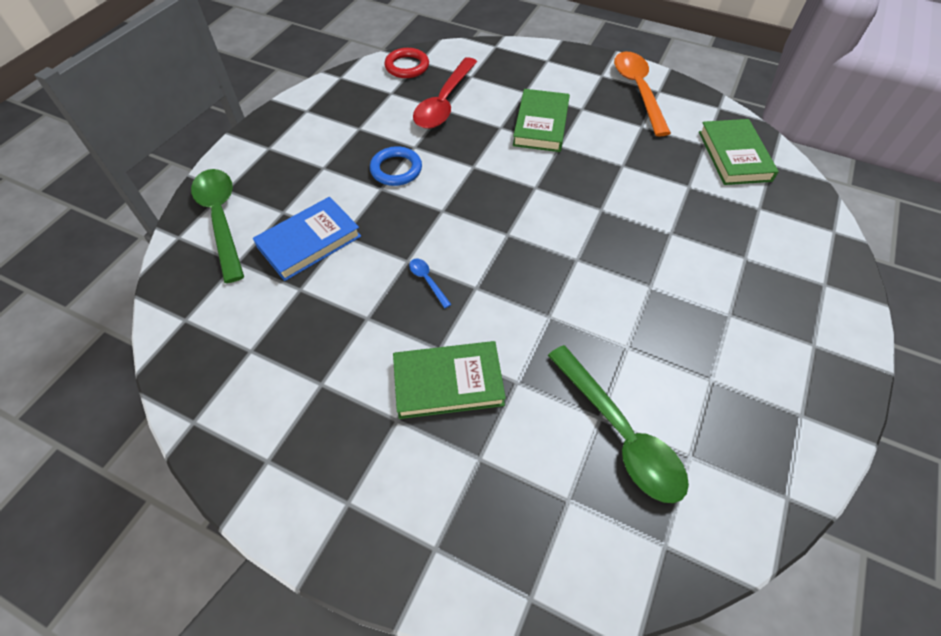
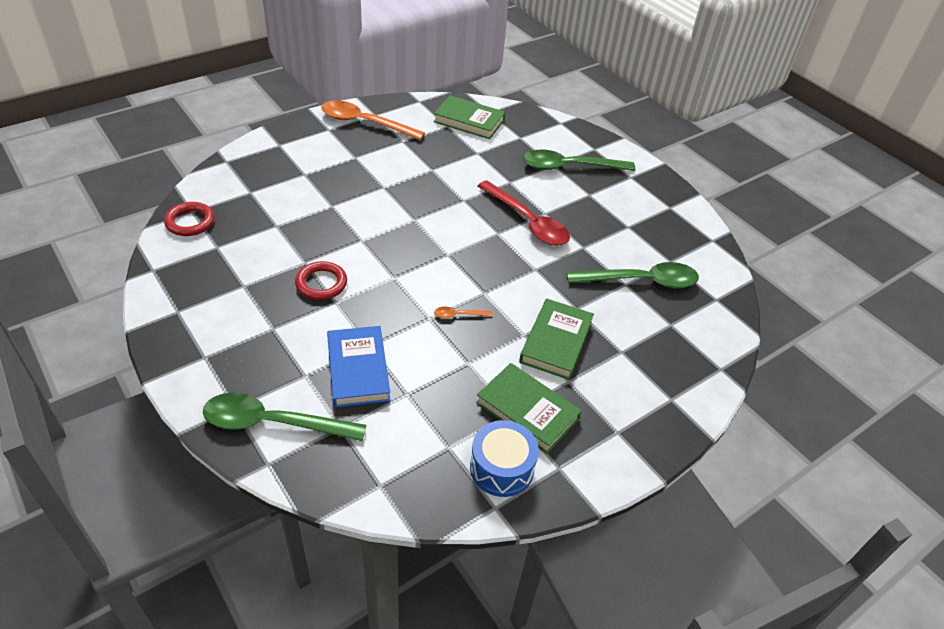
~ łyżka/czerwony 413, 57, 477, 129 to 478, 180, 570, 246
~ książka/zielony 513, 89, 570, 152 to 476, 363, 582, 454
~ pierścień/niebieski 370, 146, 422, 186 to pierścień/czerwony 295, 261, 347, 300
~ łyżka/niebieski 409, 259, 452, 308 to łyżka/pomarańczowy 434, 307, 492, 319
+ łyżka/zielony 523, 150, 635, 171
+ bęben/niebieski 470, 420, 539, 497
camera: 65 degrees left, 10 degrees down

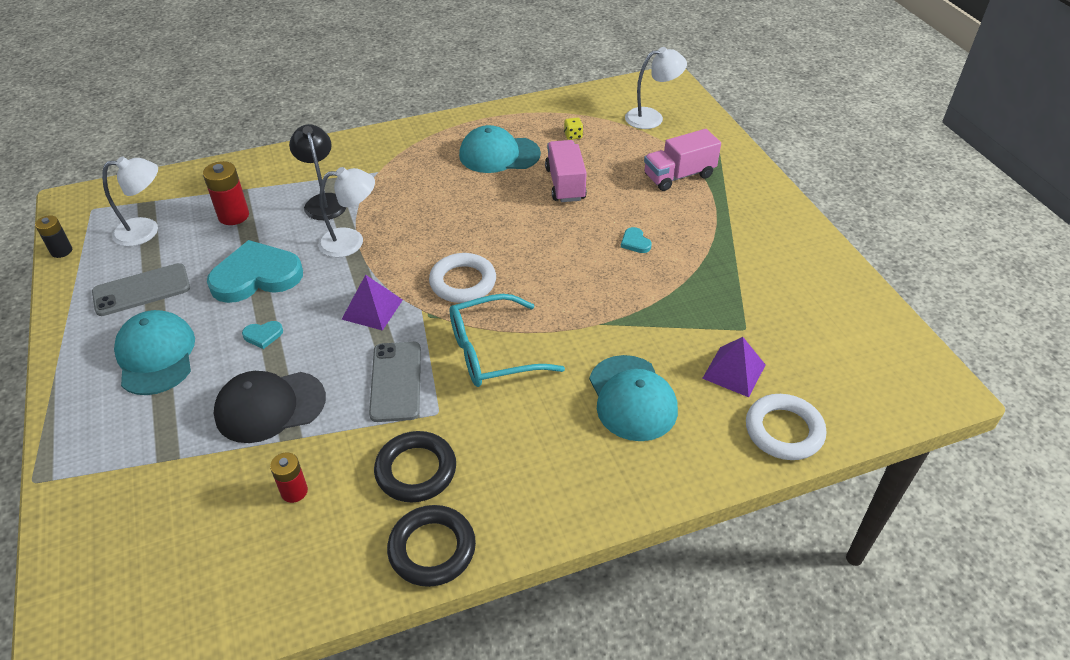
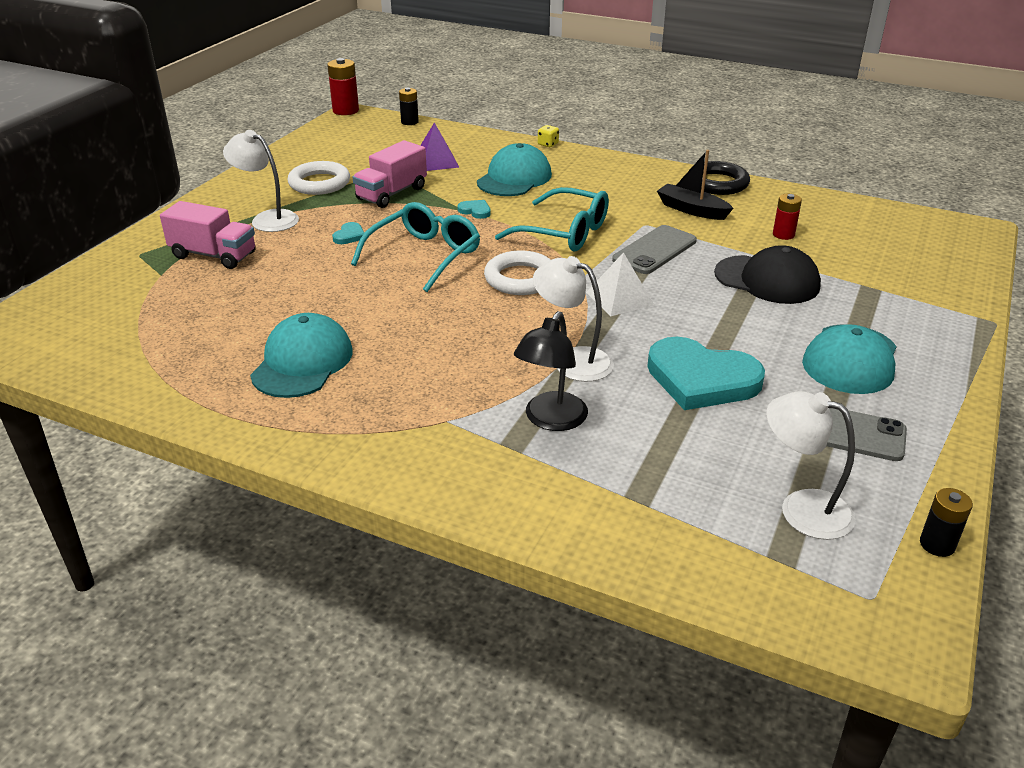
~ lampka/biały 625, 47, 687, 129 to 223, 130, 299, 232
~ kostka do gry/żółty 564, 117, 583, 140 to 538, 125, 559, 147
~ czapka/turkusowy 459, 125, 541, 173 = 250, 313, 353, 398 120 degrees counterclockwise
~ ciężarówka/różowy 545, 140, 587, 202 to 353, 140, 427, 208
~ bateria/czerwony 203, 161, 249, 225 to 327, 58, 359, 115
~ piramida/fioletowy 341, 275, 403, 331 to piramida/biały 586, 252, 654, 316
~ serce/turkusowy 242, 321, 283, 349 to 458, 200, 491, 219
~ pierścień/biały 746, 394, 826, 460 to 287, 161, 350, 195
~ pierścień/czarny 374, 431, 456, 503 to łódka/czarny 657, 150, 733, 220
+ bateria/czarny 399, 88, 419, 125
+ okulary/turkusowy 351, 202, 480, 292
camera: 135 degrees left, 10 degrees down

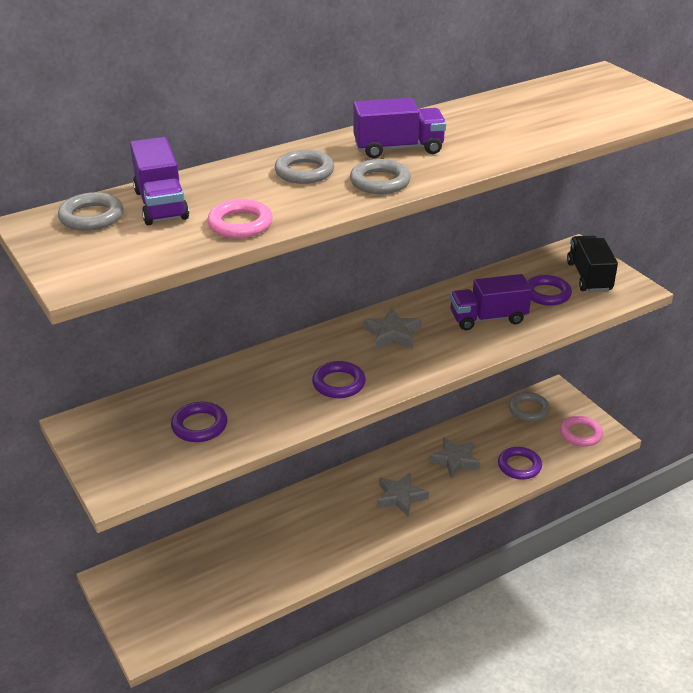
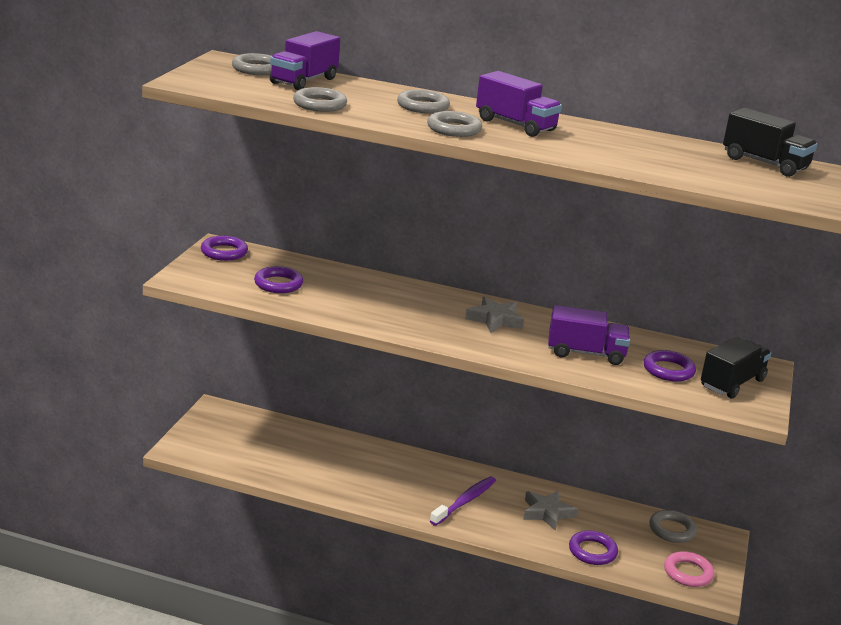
~ pierścień/różowy 207, 199, 273, 238 to pierścień/szary 293, 87, 347, 112
~ ciężarówka/fioletowy 450, 274, 532, 330 = 548, 305, 630, 365 150 degrees clockwise
~ pierścień/fioletowy 312, 361, 366, 398 to 201, 236, 248, 261
~ gwiazda/szary 377, 472, 429, 516 to szczoteczka do zębów/fioletowy 430, 476, 496, 526
+ ciężarówka/czarny 723, 107, 817, 177
camera: 45 degrees right, 10 degrees down

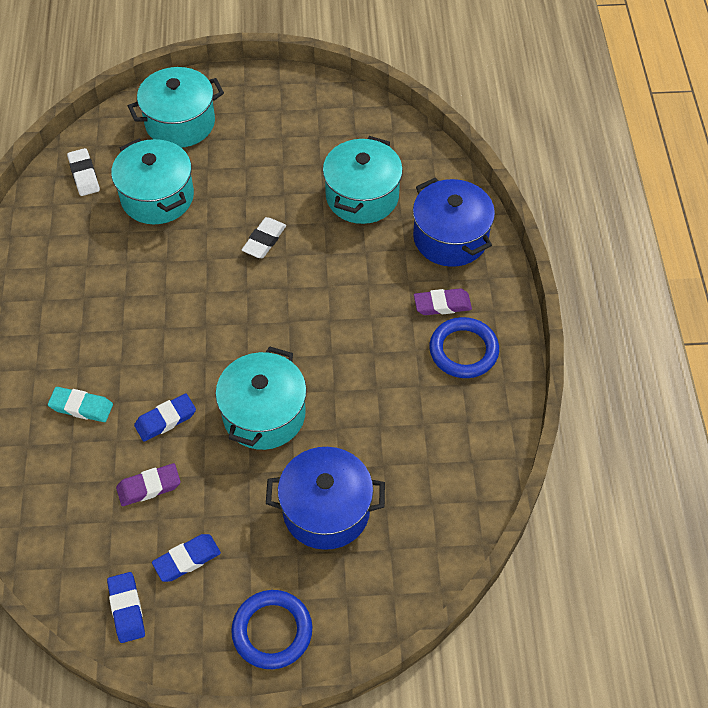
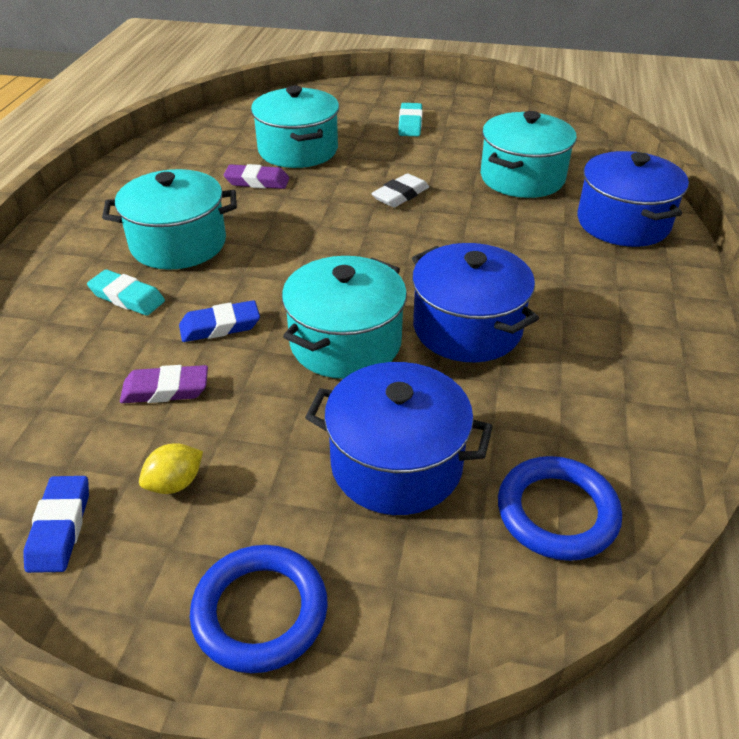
~ garnek/turkusowy 128, 67, 224, 148 to 102, 169, 237, 270
- gumka do mazania/biały 67, 148, 100, 196
~ gumka do mazania/fioletowy 414, 288, 472, 315 to 224, 164, 289, 189
~ pierścień/niebieski 430, 317, 499, 378 to 498, 456, 622, 561
~ gumka do mazania/niebieski 152, 534, 221, 582 to cytryna/żółty 139, 443, 203, 494
+ gumka do mazania/turkusowy 398, 103, 423, 136
+ garnek/niebieski 412, 243, 539, 362
camera: 15 degrees right, 15 degrees down

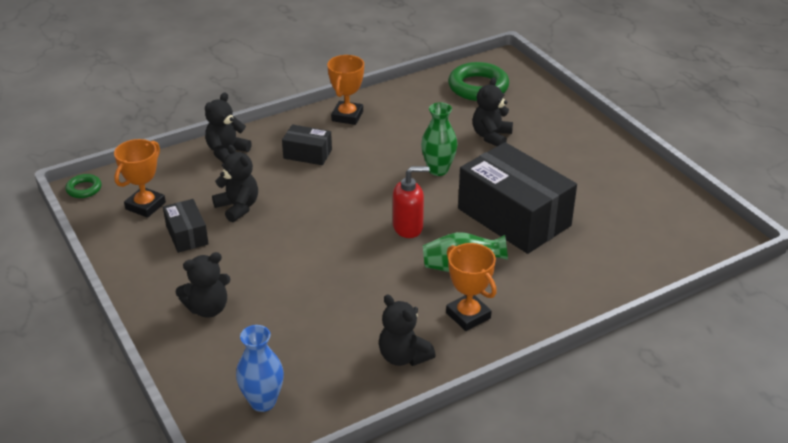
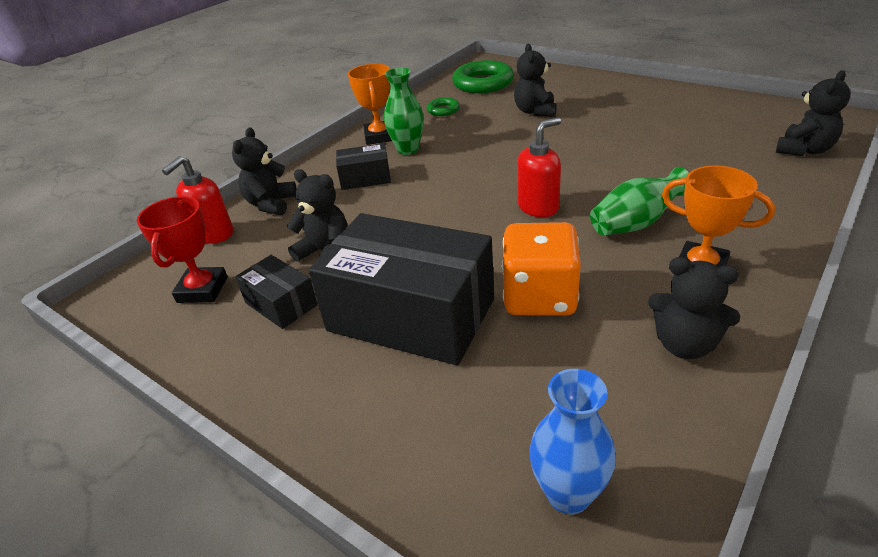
~ wazon/zielony 421, 102, 458, 176 to 384, 68, 424, 155
~ puchar/pomarańczowy 114, 139, 166, 218 to puchar/czerwony 137, 196, 228, 303
~ pudełko/czarny 458, 142, 577, 254 to 308, 213, 494, 365
~ pierścień/zielony 65, 174, 102, 198 to 427, 97, 460, 116
~ miś/czarny 175, 252, 231, 318 to 776, 70, 850, 156
+ dozownik mydła/czerwony 162, 156, 233, 244
+ kostka do gry/pomarańczowy 502, 222, 581, 316
camera: 20 degrees left, 0 degrees up

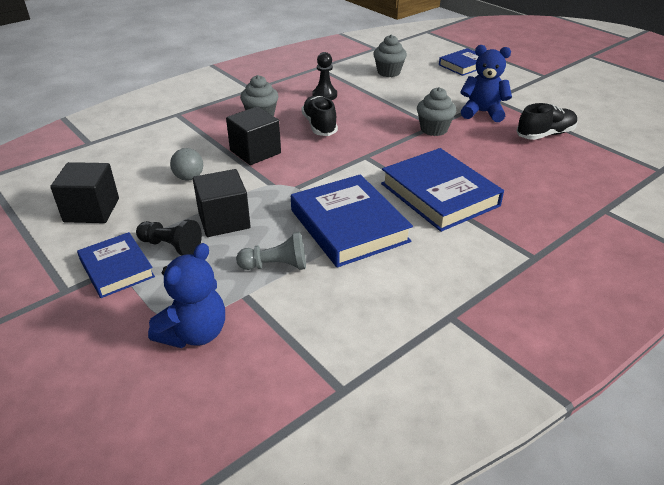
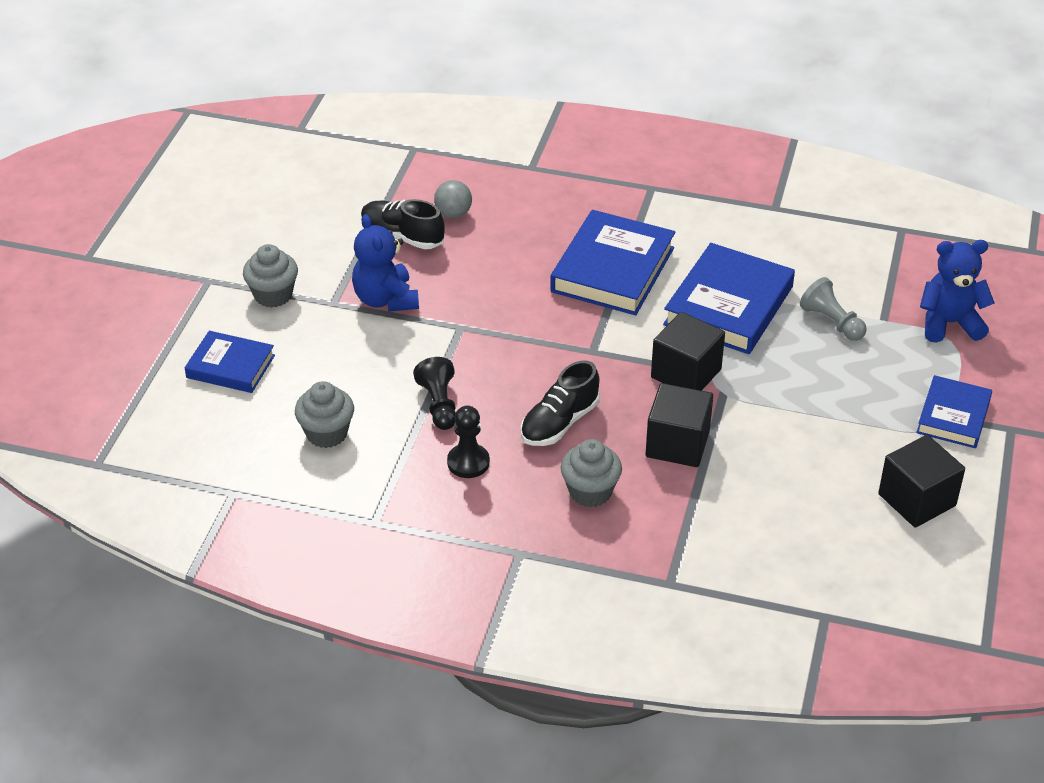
~ muffinka/szary 417, 87, 456, 136 to 243, 244, 298, 308
~ piłka/szary 170, 148, 203, 181 to 434, 180, 472, 218
~ sześcian/czarny 193, 169, 251, 237 to 651, 312, 725, 391
~ pionek/czarny 136, 220, 202, 256 to 413, 357, 456, 430
camera: 125 degrees left, 5 degrees up

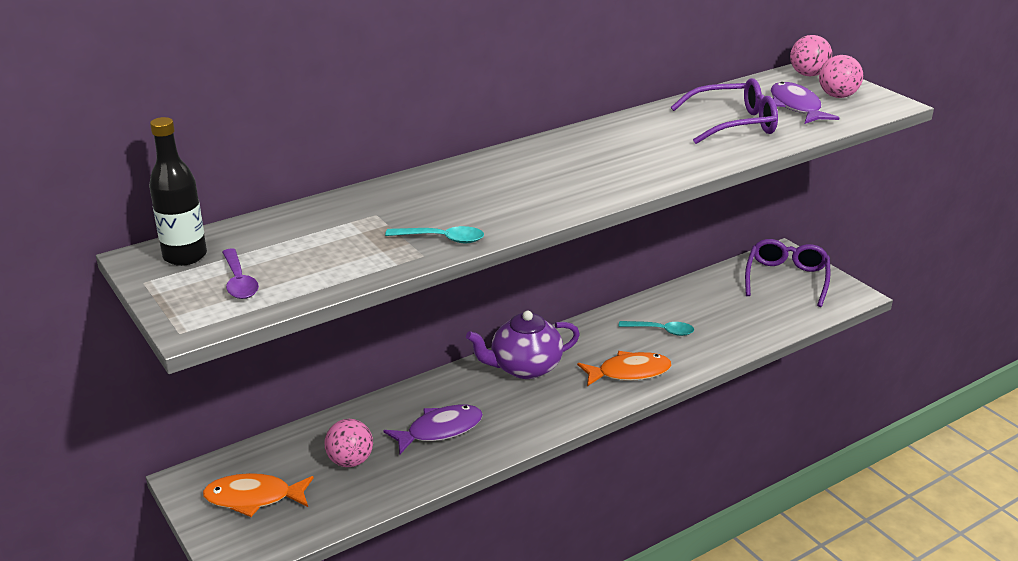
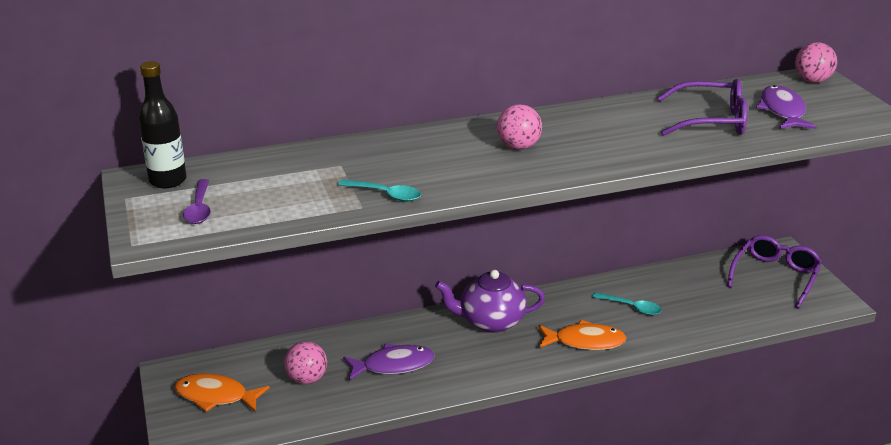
~ piłka/różowy 819, 55, 863, 98 to 497, 104, 542, 150
camera: 15 degrees right, 0 degrees up

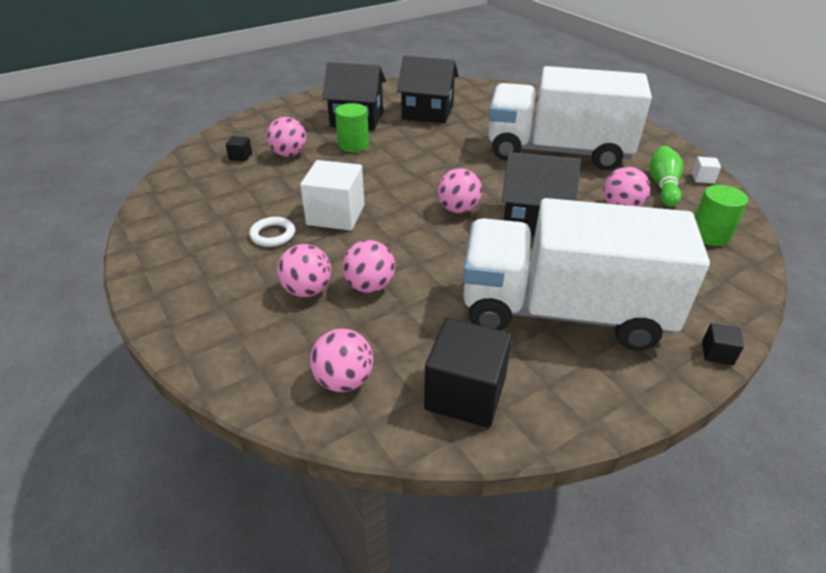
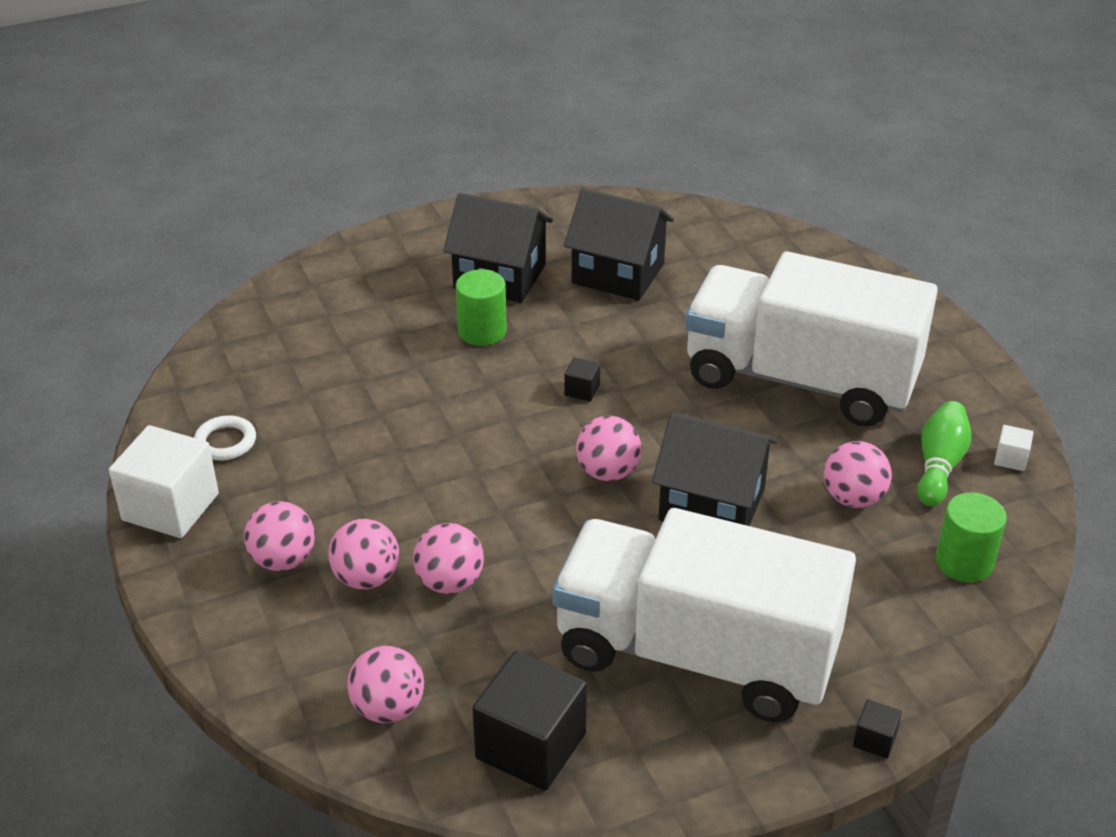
~ piłka/różowy 267, 117, 306, 157 to 244, 501, 315, 571
~ sześcian/czarny 225, 136, 252, 162 to 564, 357, 600, 401
~ sześcian/biały 300, 160, 365, 231 to 109, 425, 219, 538
~ pierścień/biały 249, 217, 295, 247 to 194, 415, 256, 460
camera: 10 degrees right, 0 degrees up

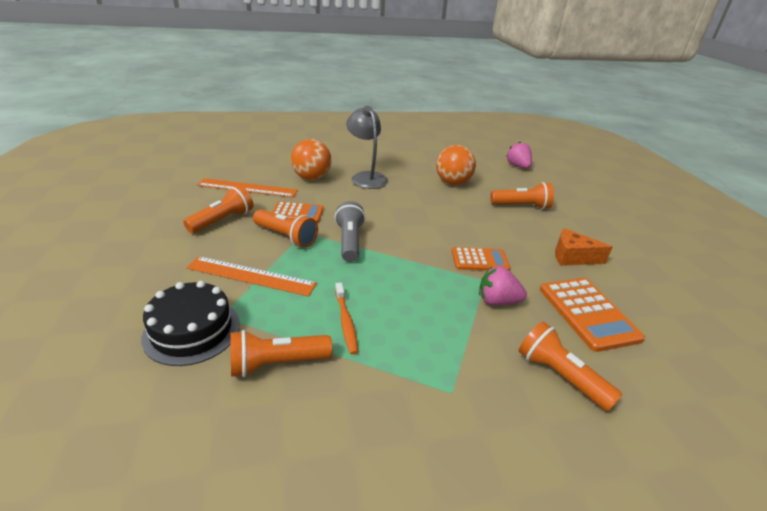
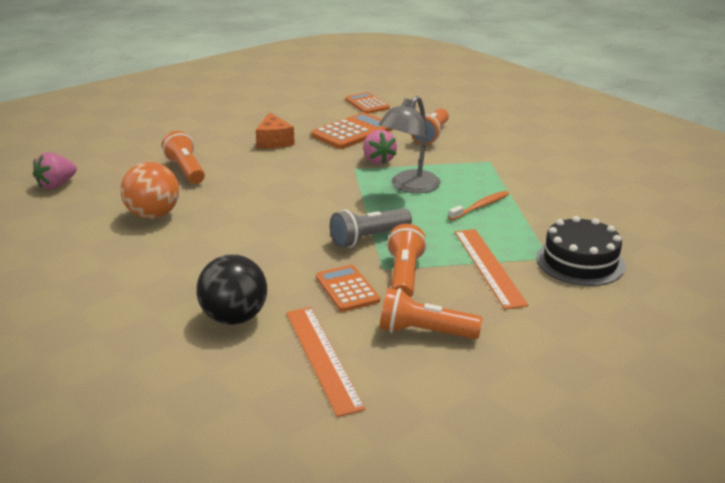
~ lampka/szary 346, 106, 388, 189 to 378, 96, 441, 193
~ piłka/pomarańczowy 291, 139, 331, 180 to piłka/czarny 196, 255, 267, 325
~ kalkulator/pomarańczowy 451, 247, 510, 271 to 345, 92, 390, 114
- latarka/pomarańczowy 231, 330, 333, 377
camera: 115 degrees left, 5 degrees down

